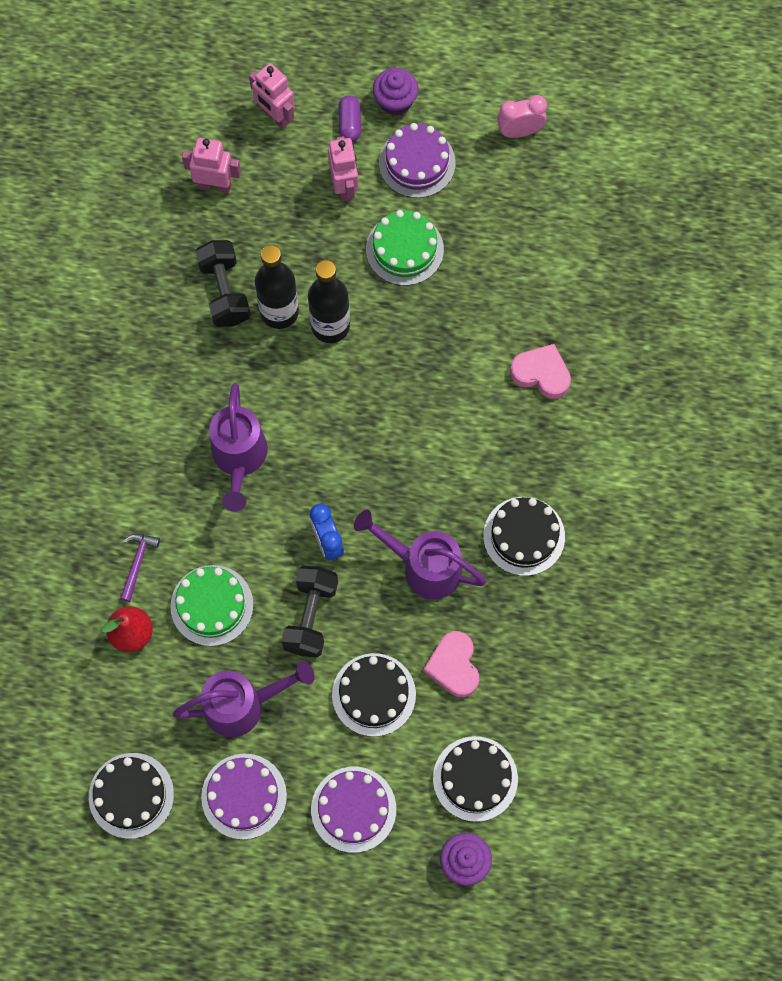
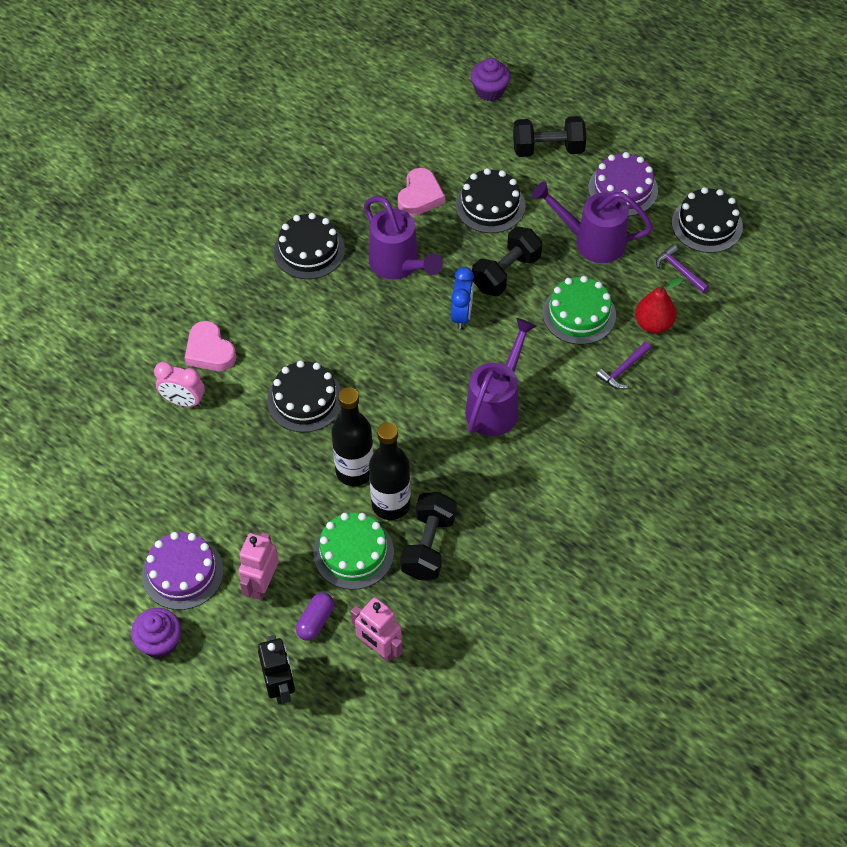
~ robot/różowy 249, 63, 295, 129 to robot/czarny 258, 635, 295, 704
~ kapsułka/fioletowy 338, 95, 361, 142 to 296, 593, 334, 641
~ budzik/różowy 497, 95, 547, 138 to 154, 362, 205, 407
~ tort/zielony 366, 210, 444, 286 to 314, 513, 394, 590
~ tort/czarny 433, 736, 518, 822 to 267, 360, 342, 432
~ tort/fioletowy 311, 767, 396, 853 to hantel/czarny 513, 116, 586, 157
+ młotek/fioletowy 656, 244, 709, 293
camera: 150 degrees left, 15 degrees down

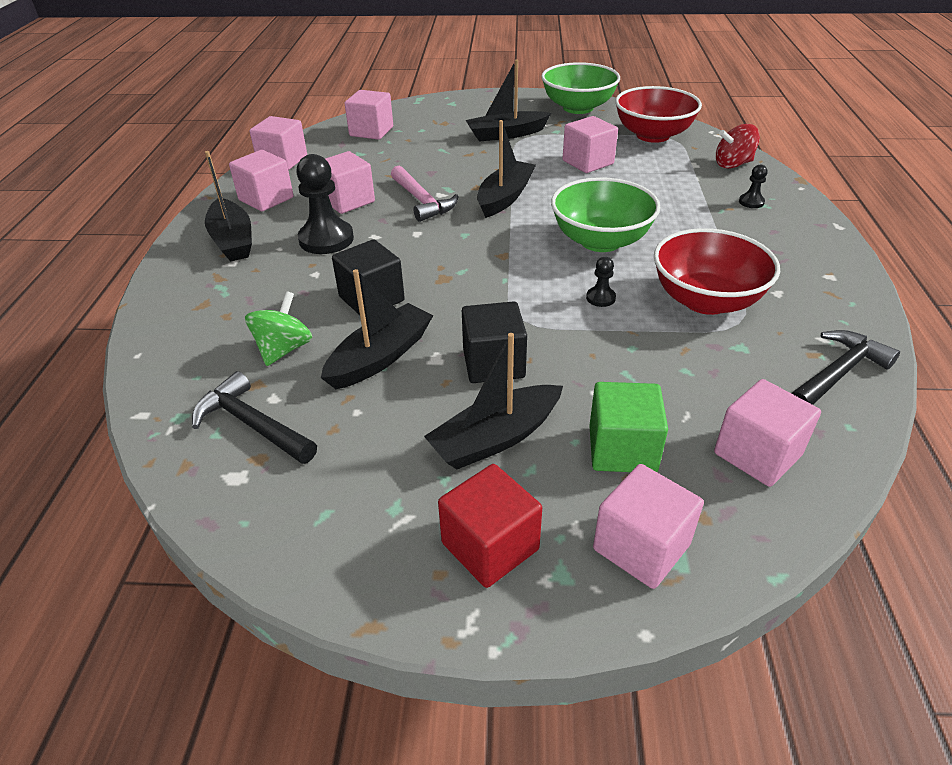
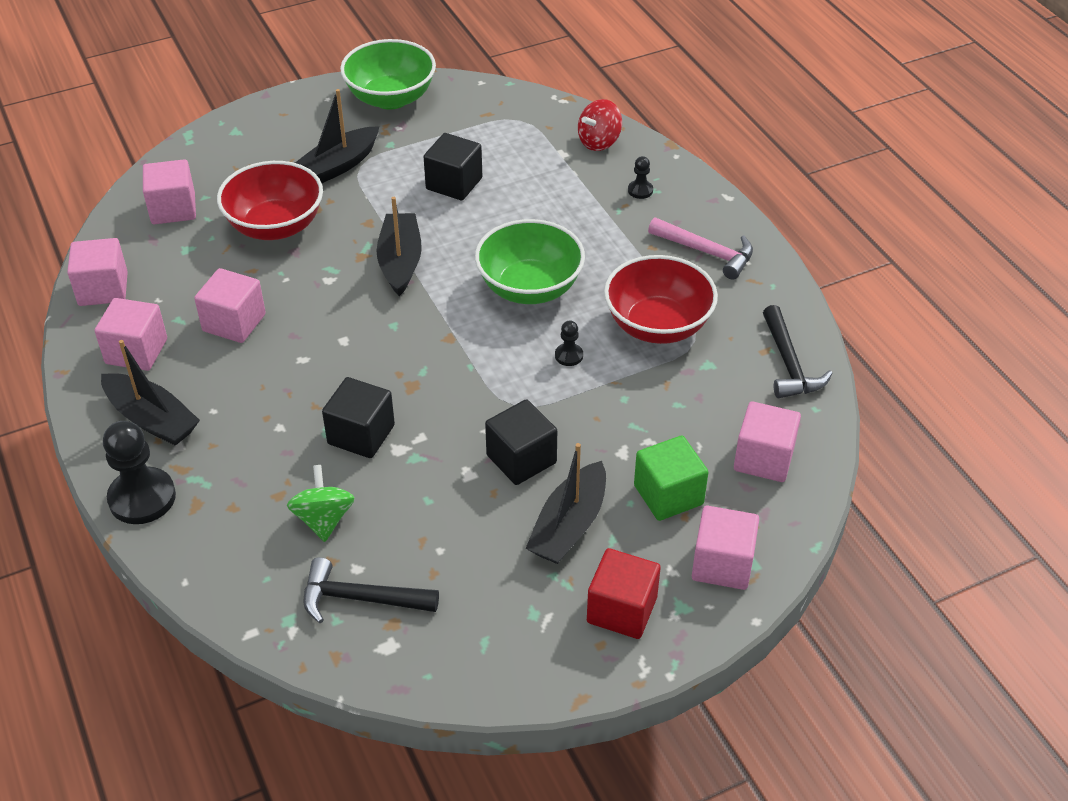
~ miska/czerwony 615, 86, 702, 143 to 217, 161, 323, 240
~ sześcian/różowy 562, 116, 618, 173 to sześcian/czarny 424, 133, 482, 200
~ pionek/czarny 296, 154, 354, 254 to 103, 421, 176, 524
~ młotek/różowy 391, 166, 459, 222 to 648, 217, 753, 280
- łódka/czarny 321, 269, 433, 389
~ młotek/czarny 791, 330, 900, 405 = 763, 305, 833, 398 150 degrees clockwise
camera: 30 degrees left, 5 degrees up

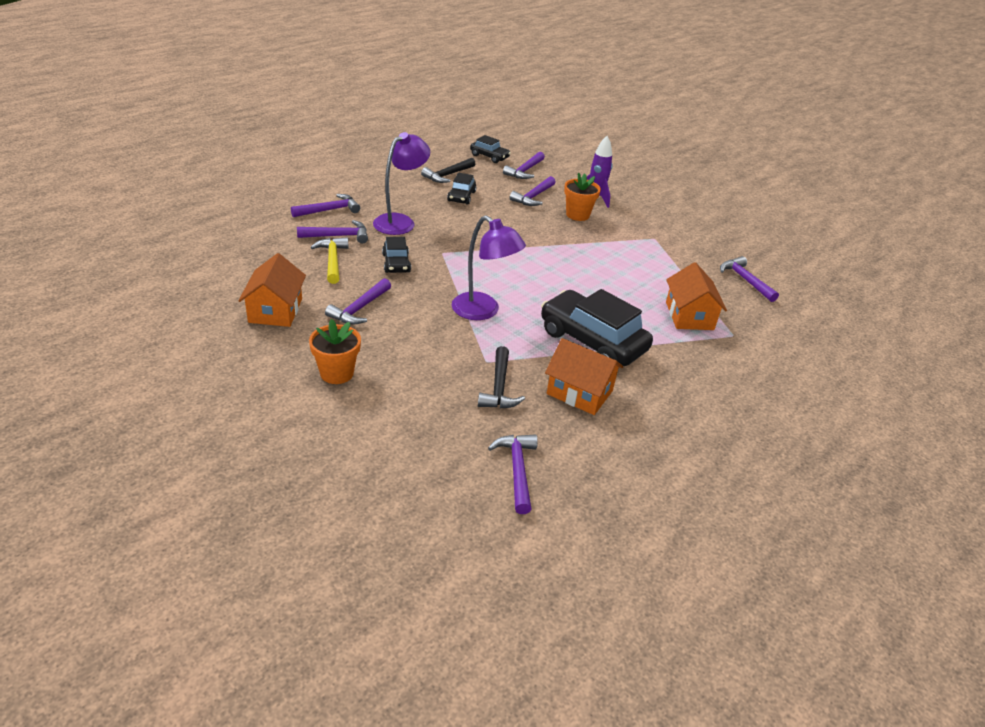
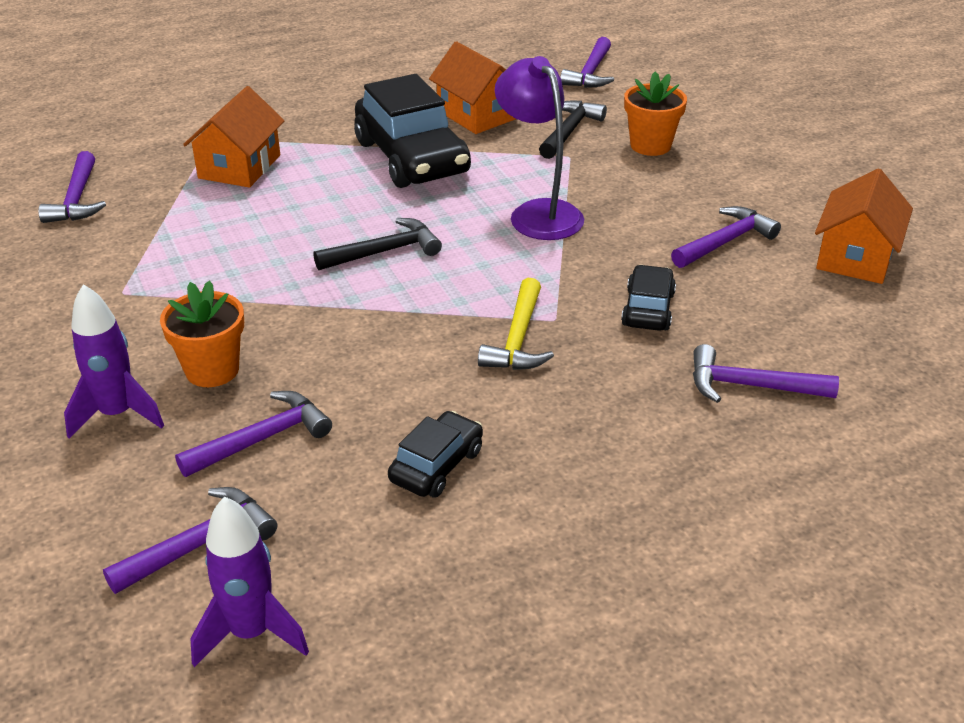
- lampka/fioletowy 373, 132, 430, 235
~ samochód/czarny 470, 135, 511, 163 to rakieta/fioletowy 190, 496, 309, 667
~ młotek/czarny 421, 158, 475, 183 to 314, 218, 442, 270
- młotek/fioletowy 291, 194, 360, 217
~ młotek/żółty 311, 237, 349, 284 to 478, 278, 554, 370
~ doniczka/pomarańczowy 309, 319, 361, 384 to 624, 71, 687, 156
camera: 155 degrees left, 0 degrees up

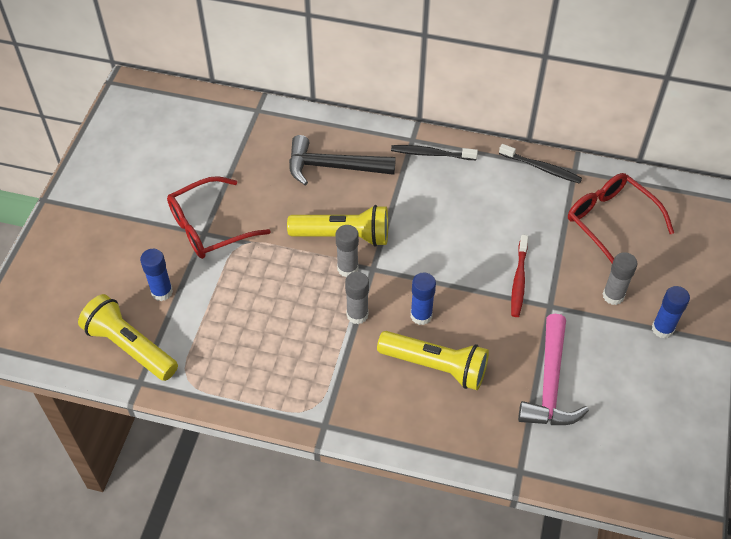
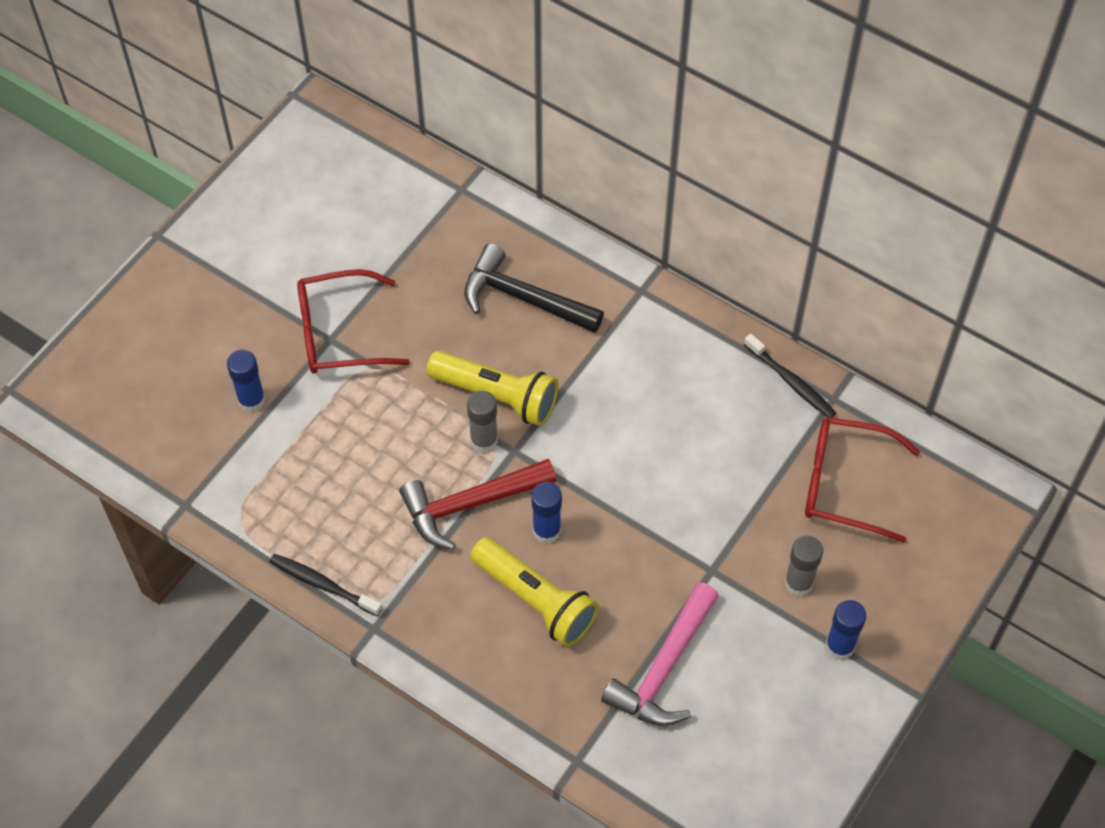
~ szczoteczka do zębów/czarny 391, 145, 478, 160 to 269, 554, 382, 616
~ okulary/czerwony 568, 173, 674, 263 = 805, 417, 920, 543 60 degrees counterclockwise
- szczoteczka do zębów/czerwony 511, 235, 528, 317
~ klej w sztyfcie/szary 345, 272, 369, 324 to młotek/czerwony 399, 459, 557, 550
- latarka/żółty 78, 294, 178, 381
camera: 20 degrees right, 5 degrees up

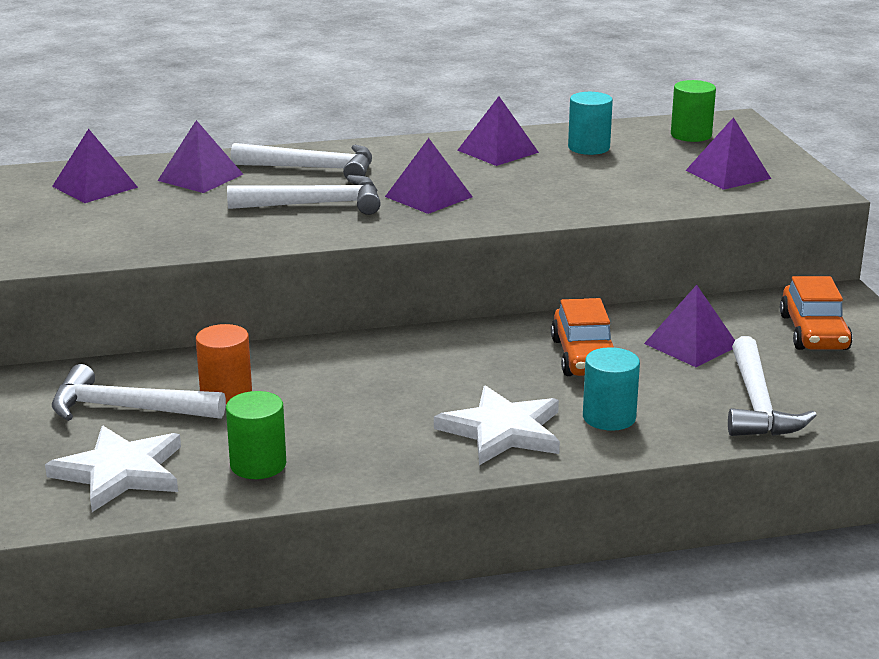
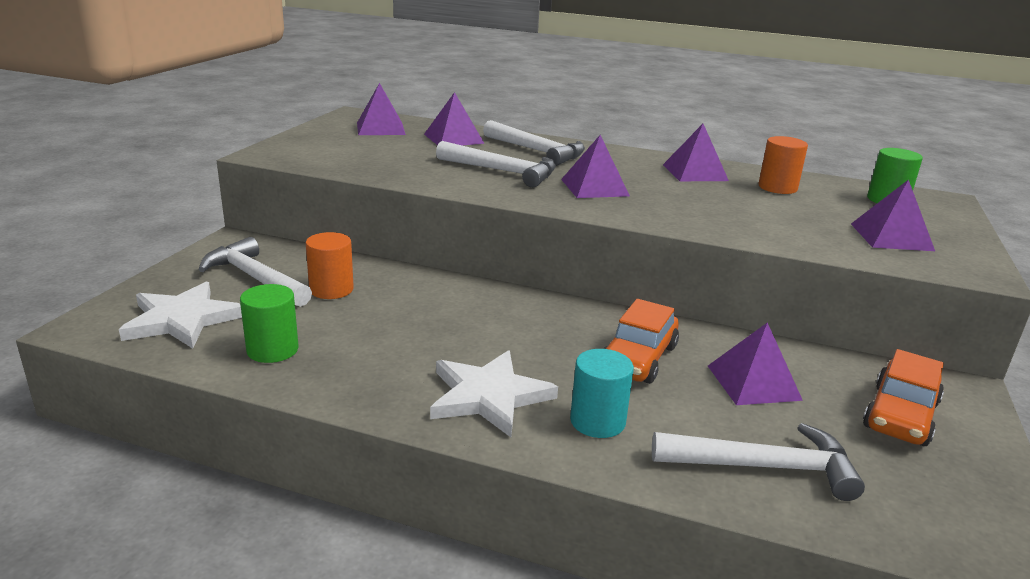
~ walec/turkusowy 568, 92, 613, 155 to walec/pomarańczowy 758, 136, 808, 194
~ młotek/biały 728, 336, 817, 436 = 652, 423, 865, 501 120 degrees counterclockwise
camera: 30 degrees right, 0 degrees up

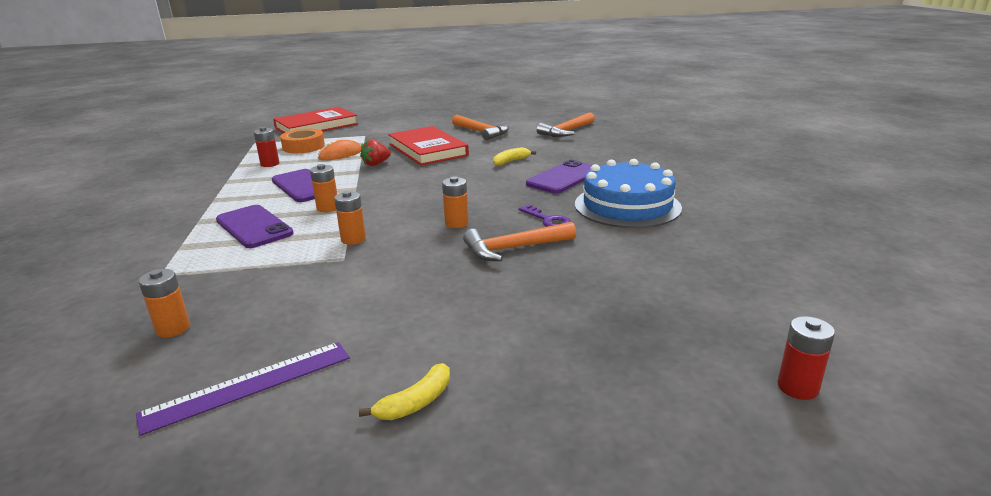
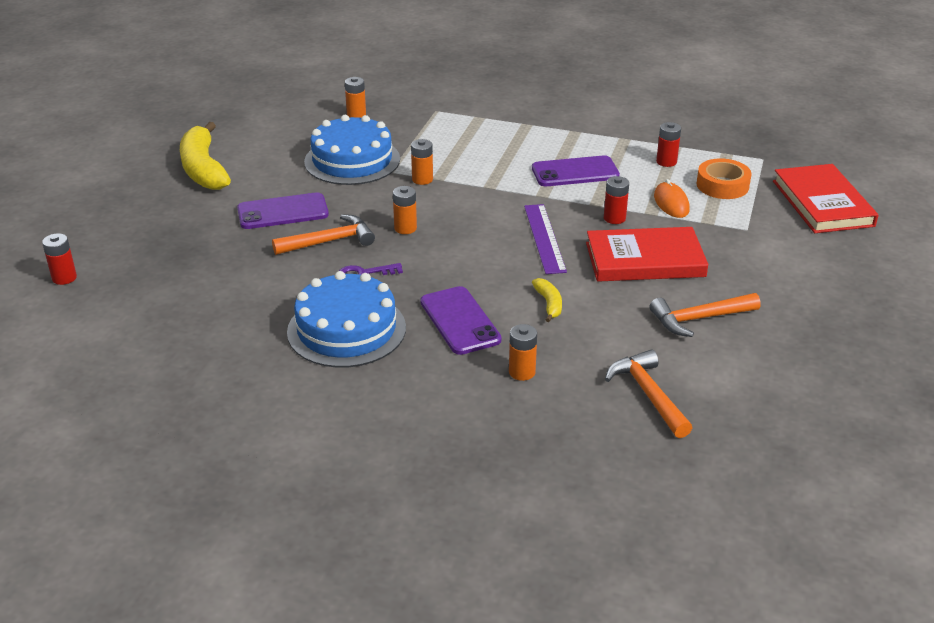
~ truskawka/czerwony 360, 139, 391, 166 to bateria/czerwony 604, 176, 629, 224
~ bateria/pomarańczowy 310, 164, 337, 212 to 509, 324, 537, 381
~ telefon/fioletowy 216, 205, 293, 248 to 237, 192, 329, 229
~ młotek/pomarańczowy 463, 222, 576, 261 = 272, 214, 375, 255 60 degrees clockwise
~ linijka/fioletowy 136, 342, 350, 436 to 524, 204, 567, 274
~ banan/żółty 359, 363, 450, 420 = 180, 122, 231, 190 x2.18
+ tort/niebieski 304, 115, 400, 185
camera: 115 degrees right, 10 degrees up

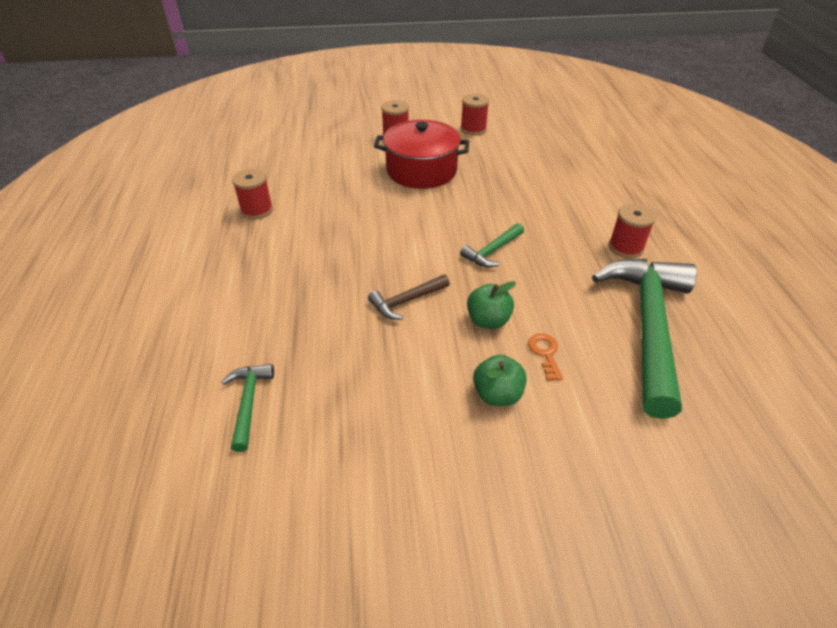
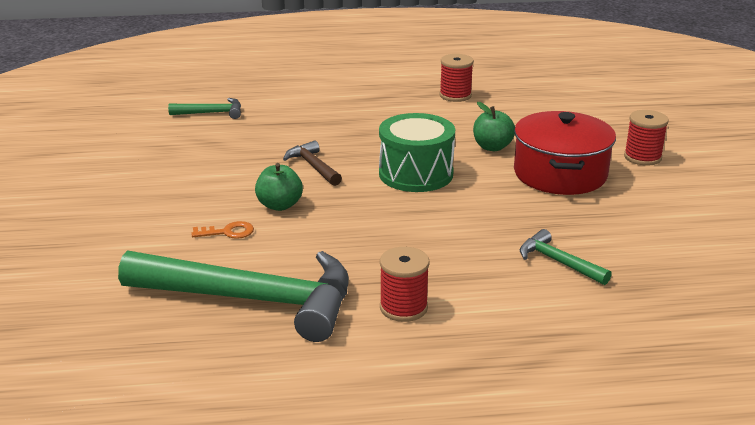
- szpulka/czerwony 461, 93, 489, 136
~ młotek/zielony 460, 223, 524, 267 to 520, 229, 612, 285
~ jabłko/zielony 473, 355, 527, 406 to 473, 102, 515, 151
+ bęben/zielony 379, 113, 455, 192
camera: 90 degrees right, 15 degrees down

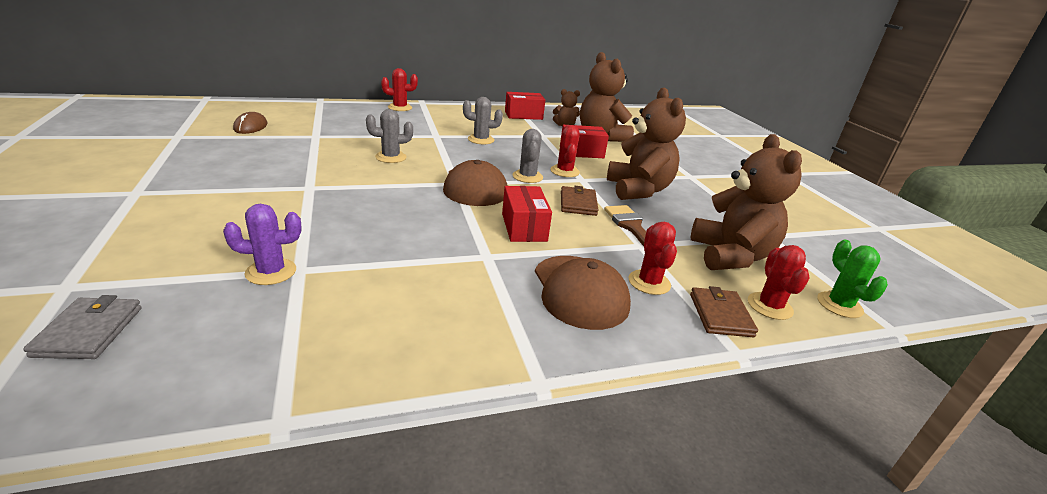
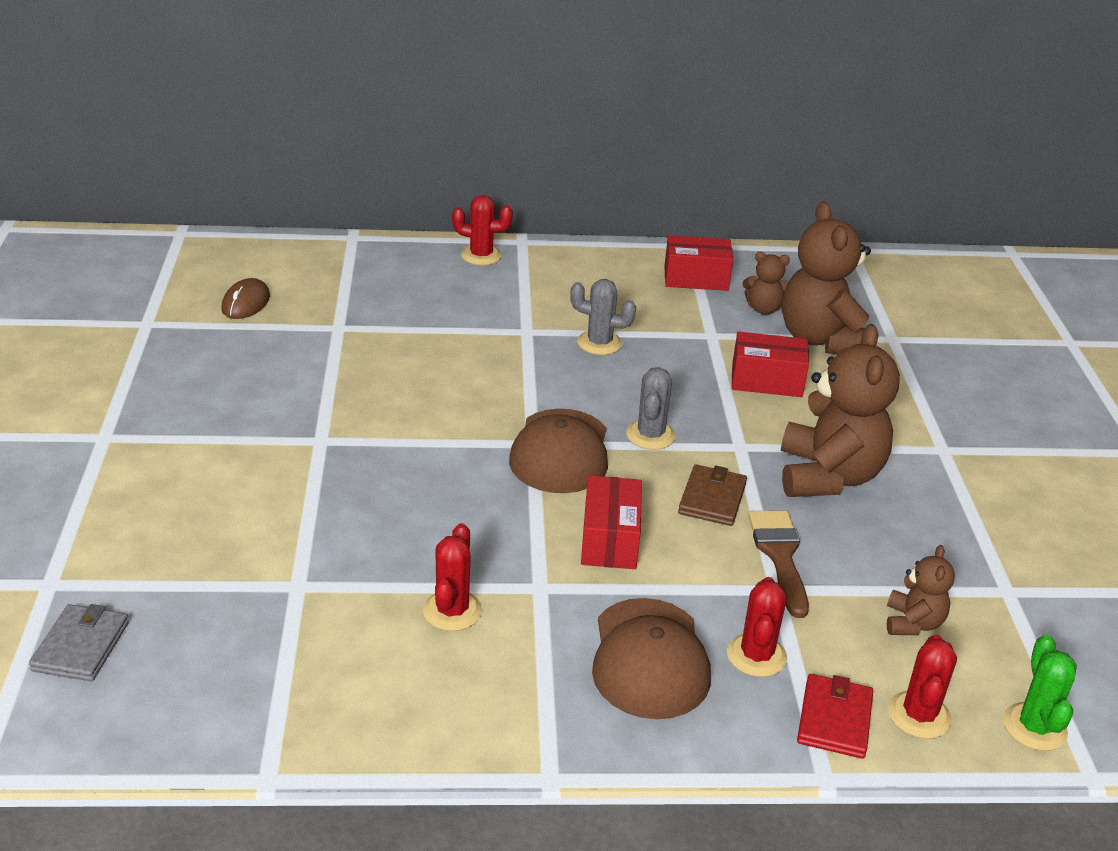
- kaktus/szary 366, 109, 413, 163
~ kaktus/czerwony 550, 125, 580, 177 to 423, 523, 482, 631
~ miś/brązowy 691, 134, 802, 270 = 886, 545, 955, 635 x0.49
- kaktus/fioletowy 223, 204, 301, 285
~ portfel/brązowy 690, 286, 758, 337 to portfel/czerwony 797, 674, 873, 759
camera: 15 degrees right, 5 degrees up

